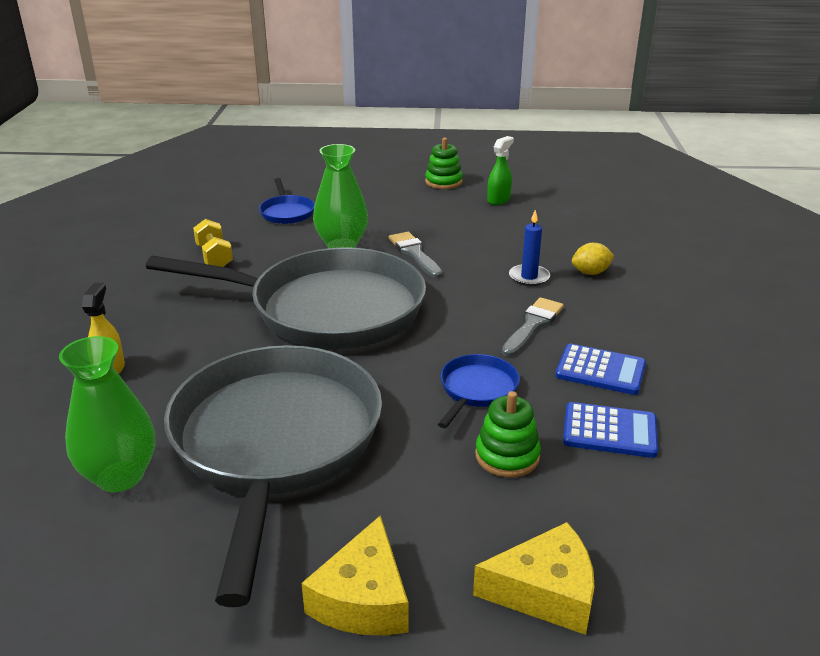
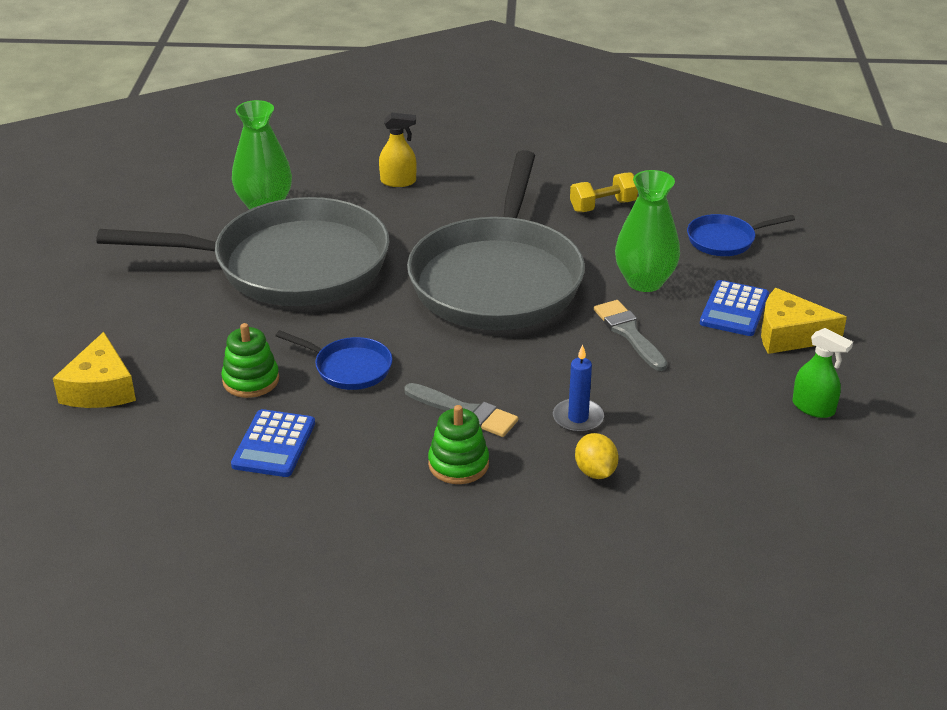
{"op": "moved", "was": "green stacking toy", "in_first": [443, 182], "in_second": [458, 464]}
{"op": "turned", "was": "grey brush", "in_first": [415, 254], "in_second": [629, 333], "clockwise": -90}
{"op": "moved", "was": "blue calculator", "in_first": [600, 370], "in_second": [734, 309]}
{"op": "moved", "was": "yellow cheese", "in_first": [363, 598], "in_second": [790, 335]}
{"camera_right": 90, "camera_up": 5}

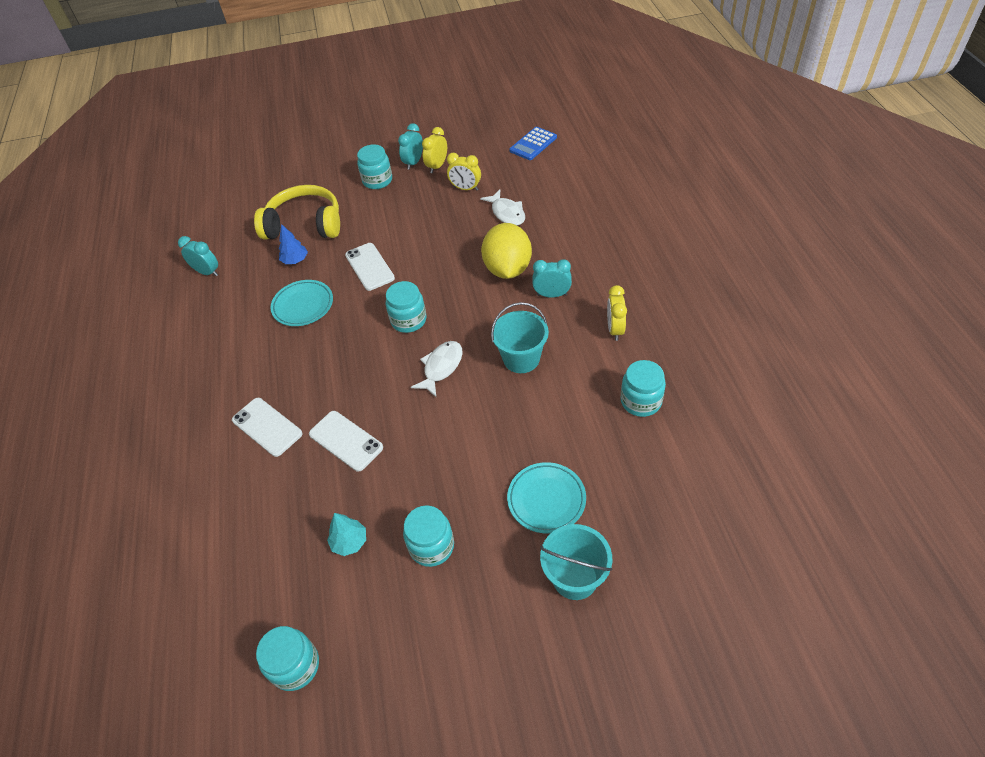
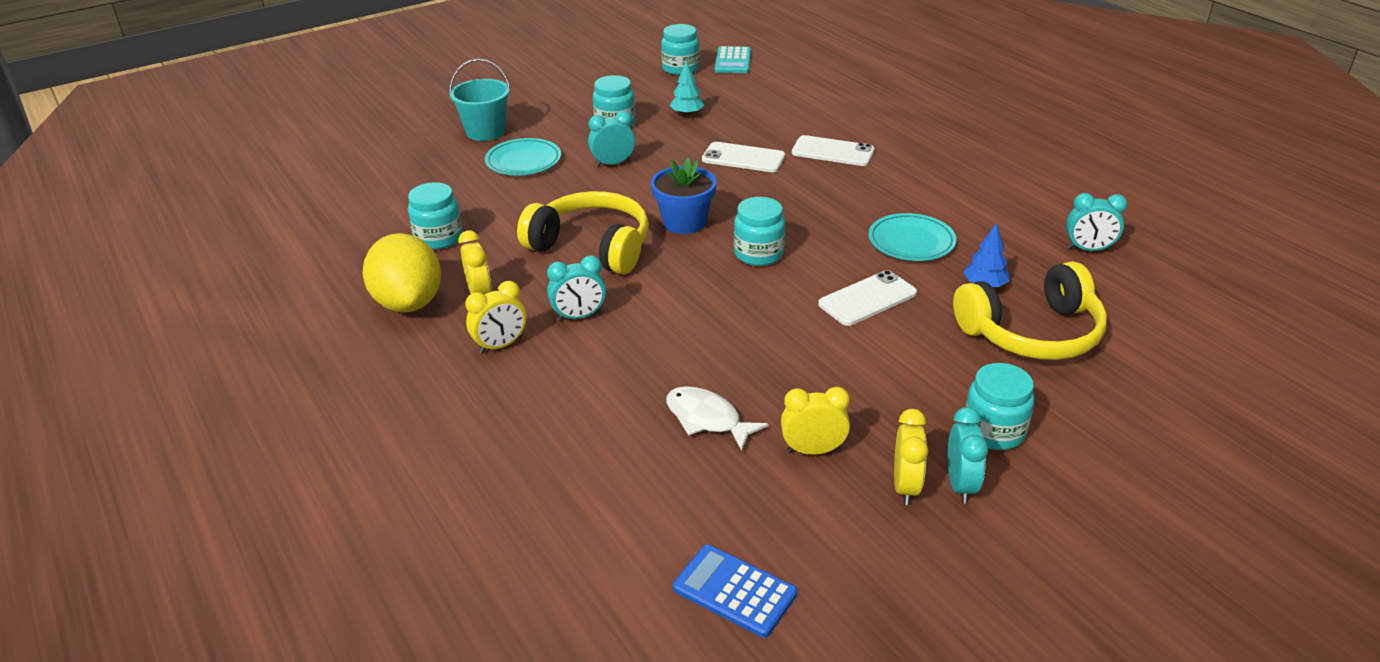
{"op": "turned", "was": "blue calculator", "in_first": [533, 144], "in_second": [734, 591], "clockwise": -75}
{"op": "moved", "was": "yellow lemon", "in_first": [507, 269], "in_second": [408, 303]}
{"op": "turned", "was": "white phone", "in_first": [369, 267], "in_second": [867, 299], "clockwise": -75}
{"op": "replaced", "was": "turquoise bucket", "now": "yellow headphones", "in_first": [521, 358], "in_second": [592, 246]}
{"op": "replaced", "was": "white fish", "now": "blue flower pot", "in_first": [441, 367], "in_second": [684, 222]}
{"op": "added", "now": "turquoise calculator", "in_second": [733, 61]}
{"op": "added", "now": "turquoise clock", "in_second": [613, 163]}
{"op": "added", "now": "yellow clock", "in_second": [500, 345]}
{"camera_right": 155, "camera_up": -15}

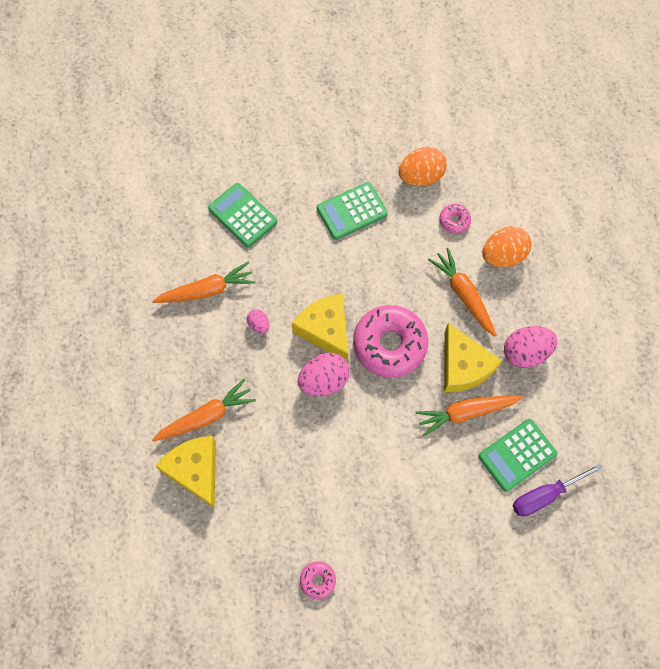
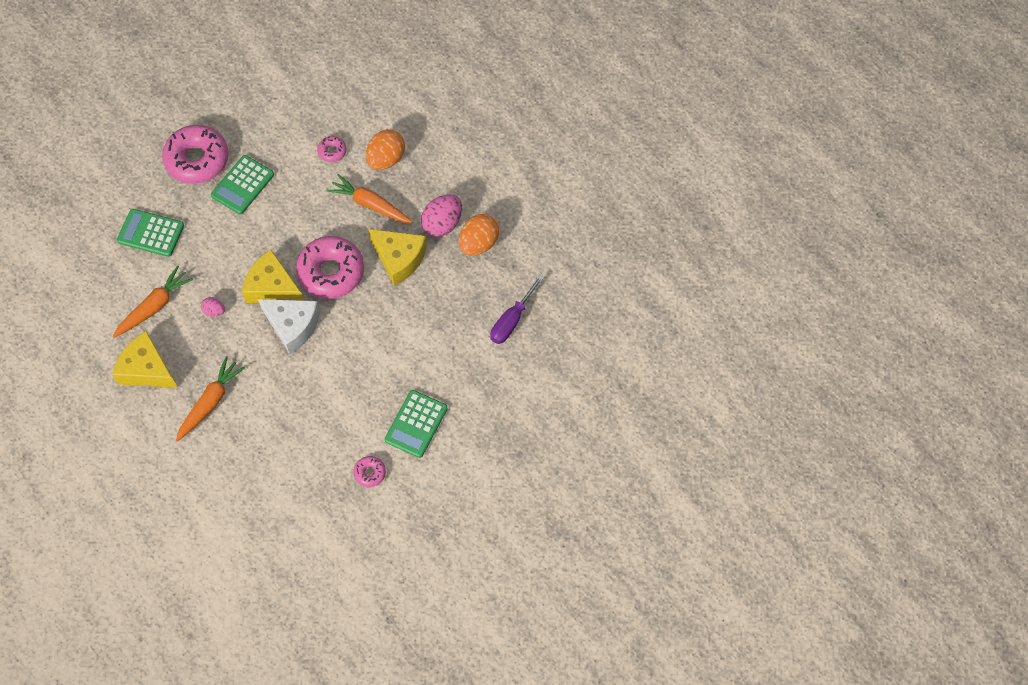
{"op": "moved", "was": "orange egg", "in_first": [420, 176], "in_second": [478, 243]}
{"op": "replaced", "was": "pink egg", "now": "white cheese", "in_first": [324, 380], "in_second": [292, 326]}
{"op": "removed", "was": "orange carrot", "in_first": [466, 412]}
{"op": "moved", "was": "green calculator", "in_first": [517, 455], "in_second": [416, 424]}
{"op": "moved", "was": "yellow cheese", "in_first": [195, 470], "in_second": [147, 369]}
{"op": "added", "now": "pink donut", "in_second": [197, 160]}
{"camera_right": -30, "camera_up": -5}

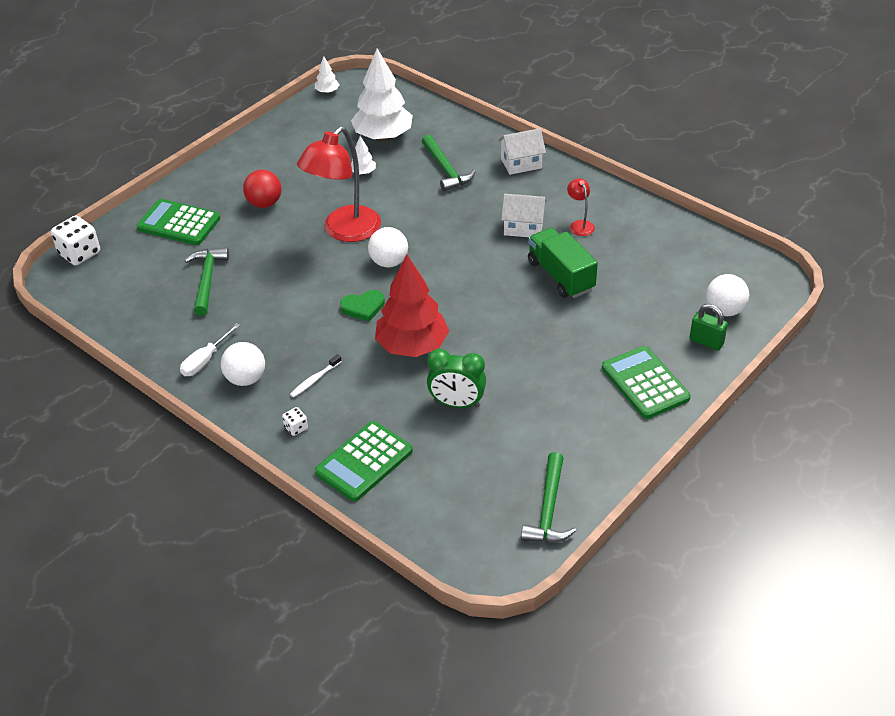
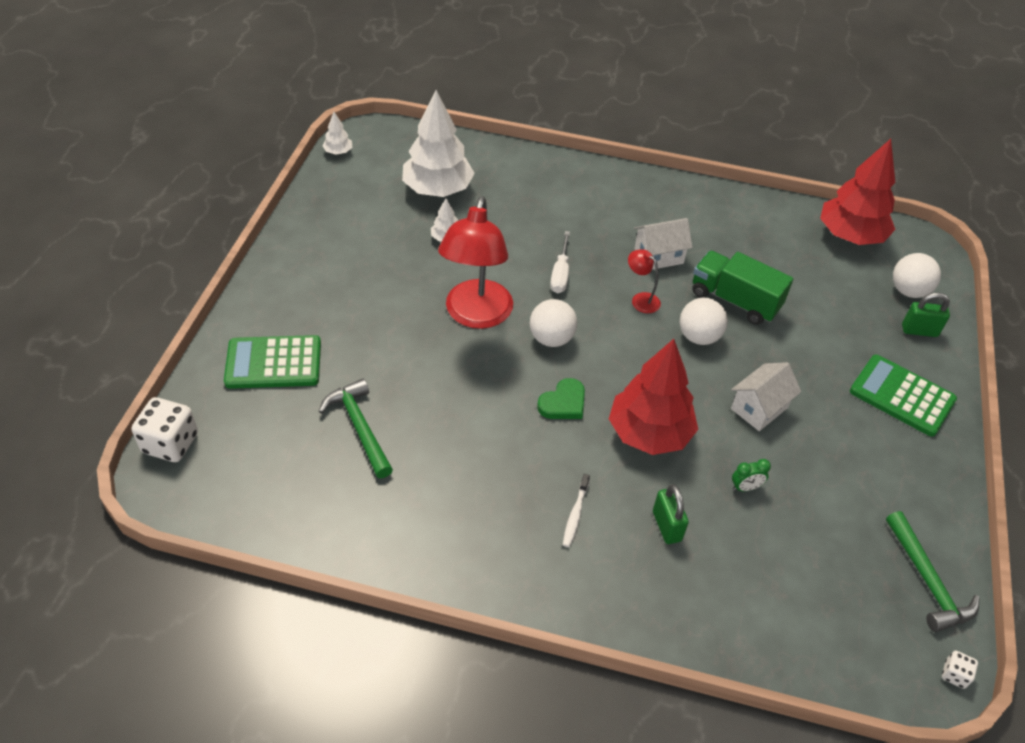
{"op": "moved", "was": "white house", "in_first": [521, 163], "in_second": [759, 408]}
{"op": "removed", "was": "green hammer", "in_first": [446, 169]}
{"op": "removed", "was": "red ball", "in_first": [264, 203]}
{"op": "moved", "was": "red lamp", "in_first": [580, 225], "in_second": [641, 299]}
{"op": "moved", "was": "white screwdriver", "in_first": [205, 360], "in_second": [560, 274]}
{"op": "moved", "was": "white ball", "in_first": [246, 379], "in_second": [699, 337]}
{"op": "resized", "was": "green clock", "in_first": [457, 403], "in_second": [745, 487], "ratio": 0.51}
{"op": "moved", "was": "white dice", "in_first": [296, 428], "in_second": [954, 674]}
{"op": "removed", "was": "green calculator", "in_first": [364, 462]}
{"op": "added", "now": "red tree", "in_second": [850, 236]}
{"op": "added", "now": "green padlock", "in_second": [666, 526]}
{"camera_right": -30, "camera_up": 5}

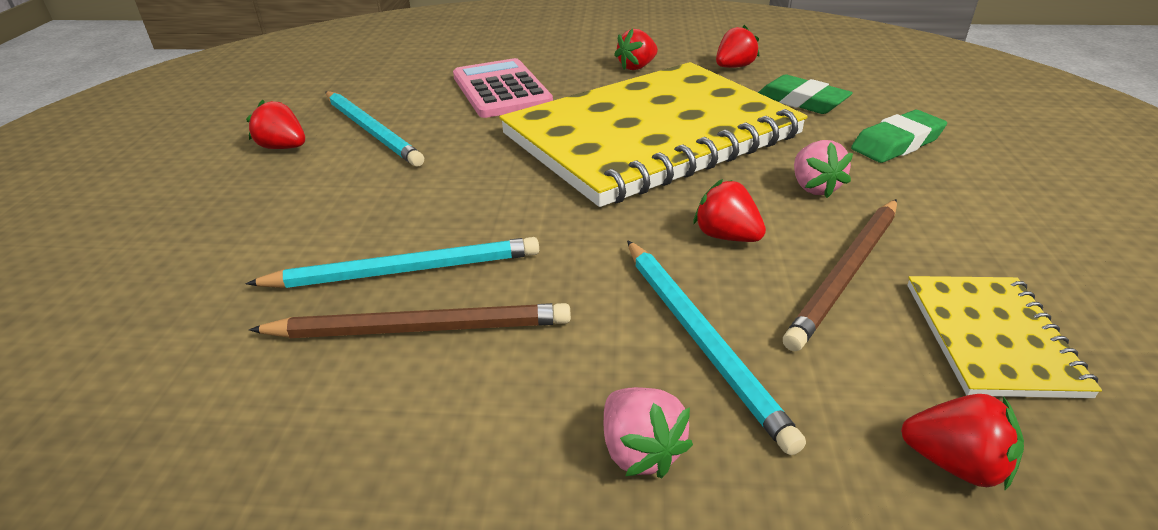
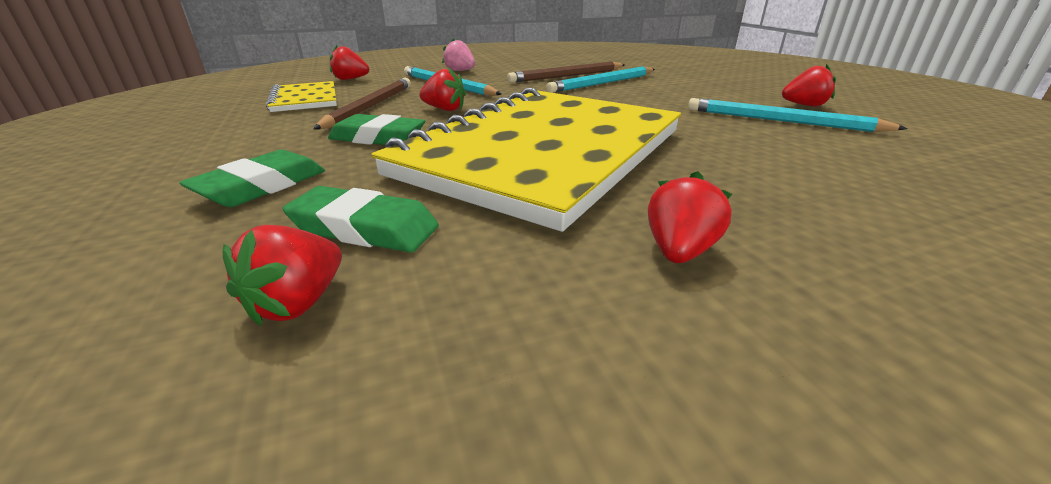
{"op": "moved", "was": "red strawberry", "in_first": [734, 67], "in_second": [298, 303]}
{"op": "removed", "was": "pink calculator", "in_first": [501, 90]}
{"op": "replaced", "was": "pink strawberry", "now": "green eraser", "in_first": [814, 187], "in_second": [378, 138]}
{"camera_right": 155, "camera_up": -5}

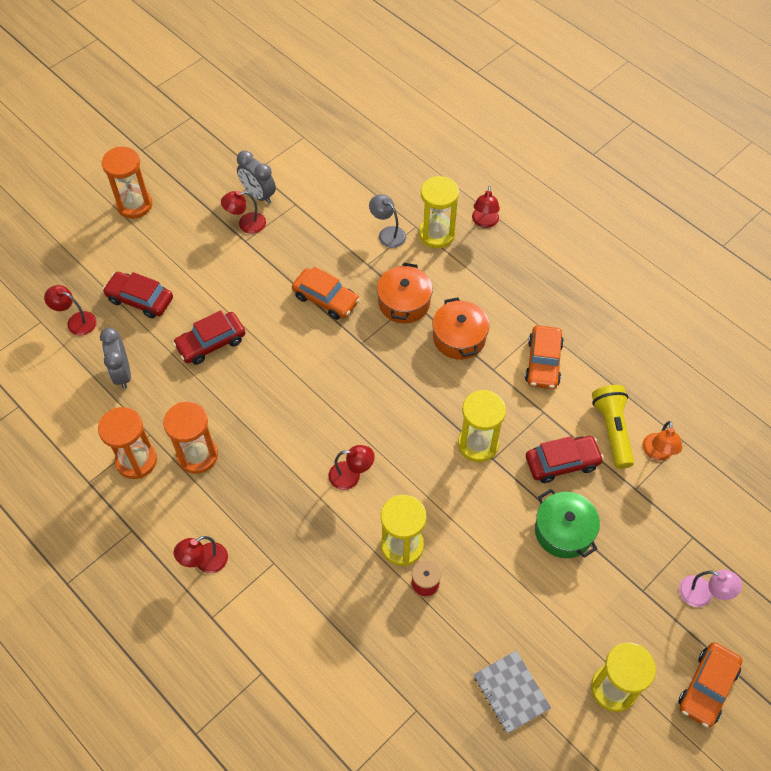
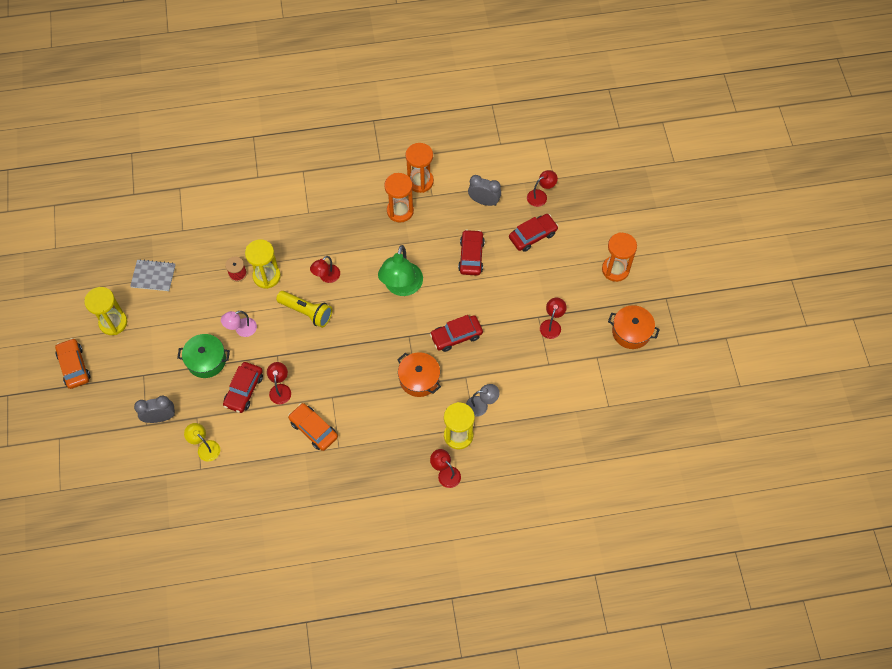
{"op": "moved", "was": "grey clock", "in_first": [258, 195], "in_second": [160, 417]}
{"op": "recoloured", "was": "orange car", "now": "red car", "in_first": [326, 299], "in_second": [456, 336]}
{"op": "moved", "was": "orange pot", "in_first": [459, 338], "in_second": [631, 332]}
{"op": "moved", "was": "yellow flashlight", "in_first": [612, 430], "in_second": [306, 312]}
{"op": "removed", "was": "yellow hourglass", "in_first": [478, 444]}
{"op": "recoloured", "was": "orange lamp", "now": "yellow lamp", "in_first": [657, 453], "in_second": [205, 447]}
{"op": "moved", "was": "red lamp", "in_first": [205, 562], "in_second": [280, 389]}
{"op": "moved", "was": "pink lamp", "in_first": [703, 594], "in_second": [241, 329]}
{"op": "added", "now": "green lamp", "in_second": [401, 287]}
{"camera_right": 125, "camera_up": 5}

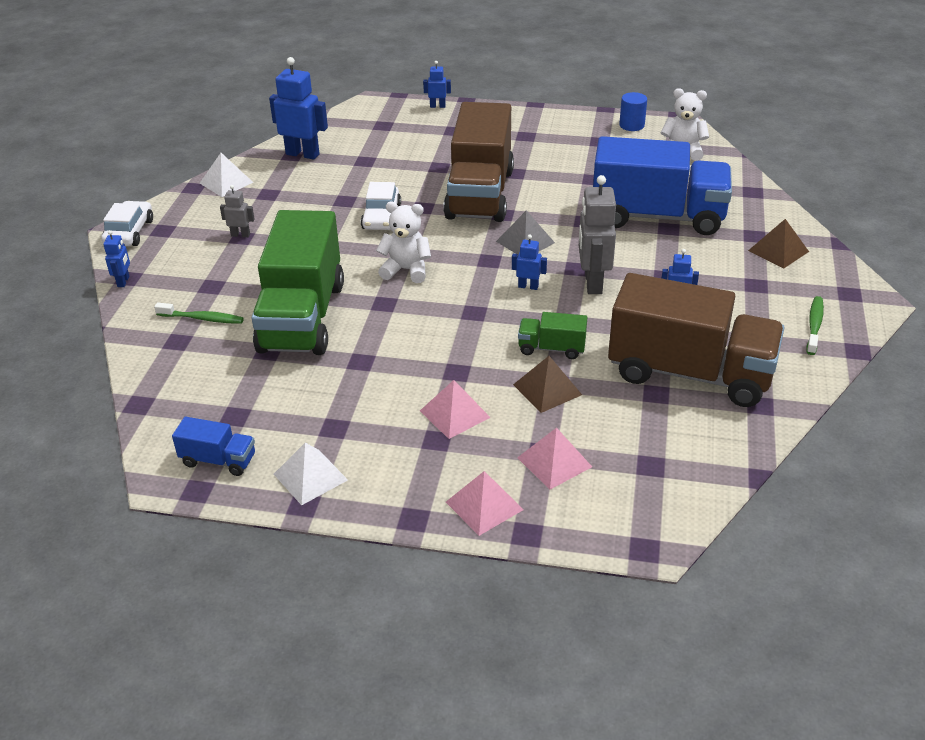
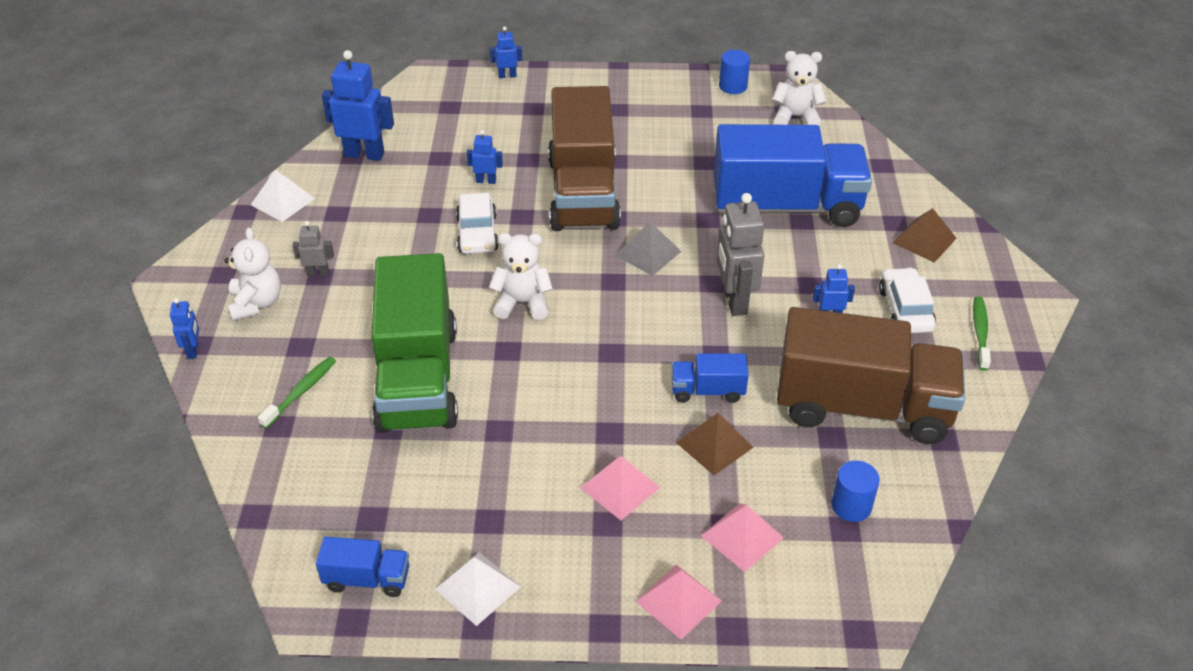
{"op": "moved", "was": "white car", "in_first": [129, 232], "in_second": [905, 309]}
{"op": "moved", "was": "blue robot", "in_first": [528, 286], "in_second": [486, 181]}
{"op": "turned", "was": "green toothbrush", "in_first": [202, 318], "in_second": [301, 392], "clockwise": -60}
{"op": "recoloured", "was": "green truck", "now": "blue truck", "in_first": [551, 348], "in_second": [707, 391]}
{"op": "added", "now": "white teddy bear", "in_second": [256, 303]}
{"op": "added", "now": "blue cylinder", "in_second": [851, 506]}
{"camera_right": -10, "camera_up": 5}

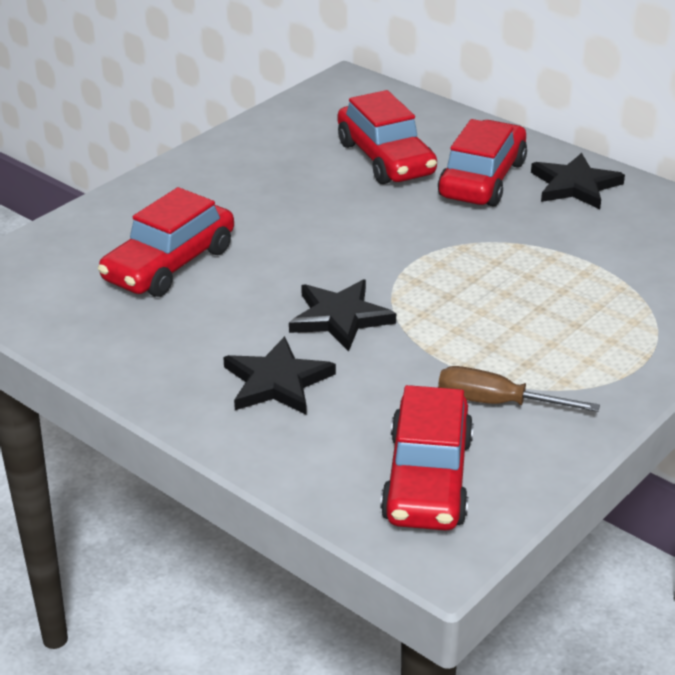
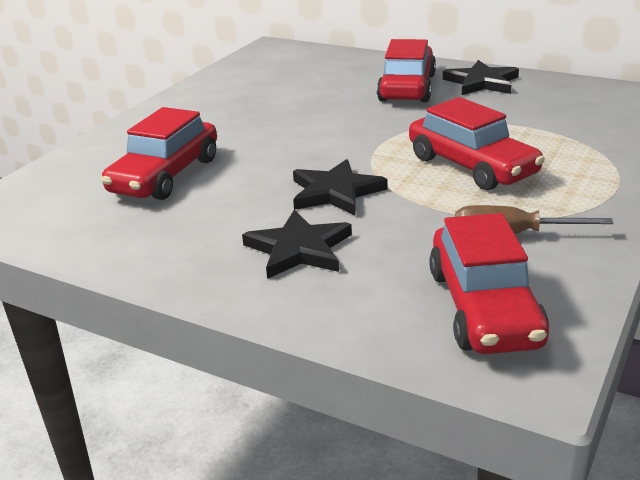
{"op": "moved", "was": "red car", "in_first": [385, 159], "in_second": [471, 166]}
{"camera_right": -10, "camera_up": -5}

